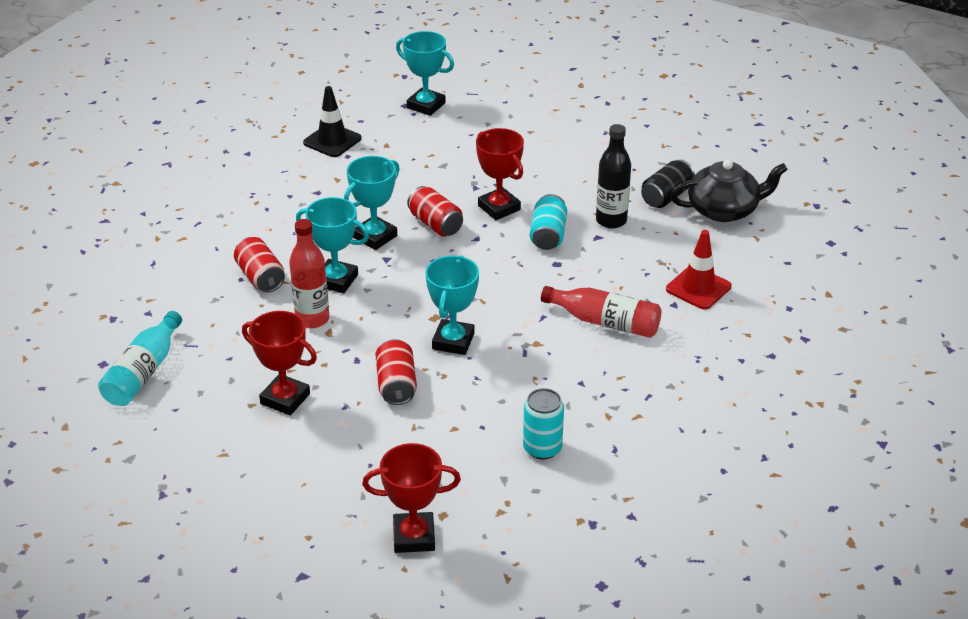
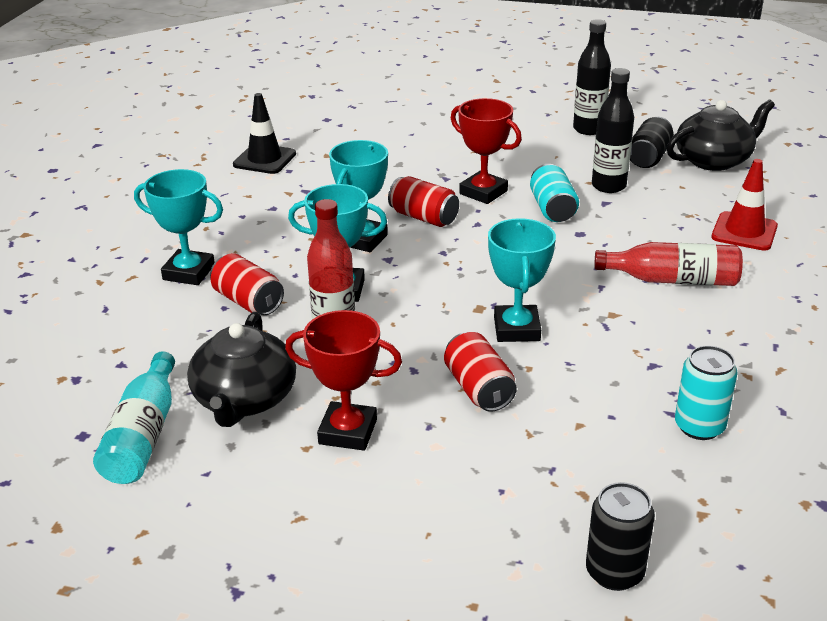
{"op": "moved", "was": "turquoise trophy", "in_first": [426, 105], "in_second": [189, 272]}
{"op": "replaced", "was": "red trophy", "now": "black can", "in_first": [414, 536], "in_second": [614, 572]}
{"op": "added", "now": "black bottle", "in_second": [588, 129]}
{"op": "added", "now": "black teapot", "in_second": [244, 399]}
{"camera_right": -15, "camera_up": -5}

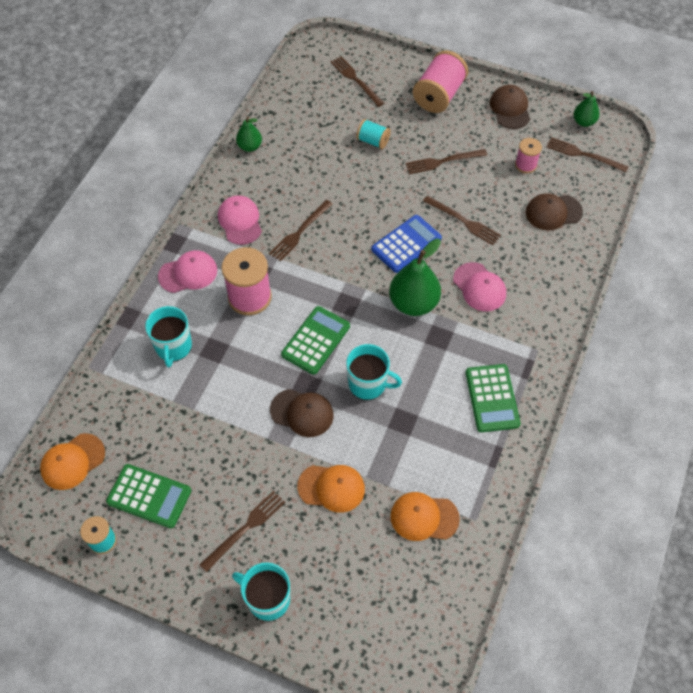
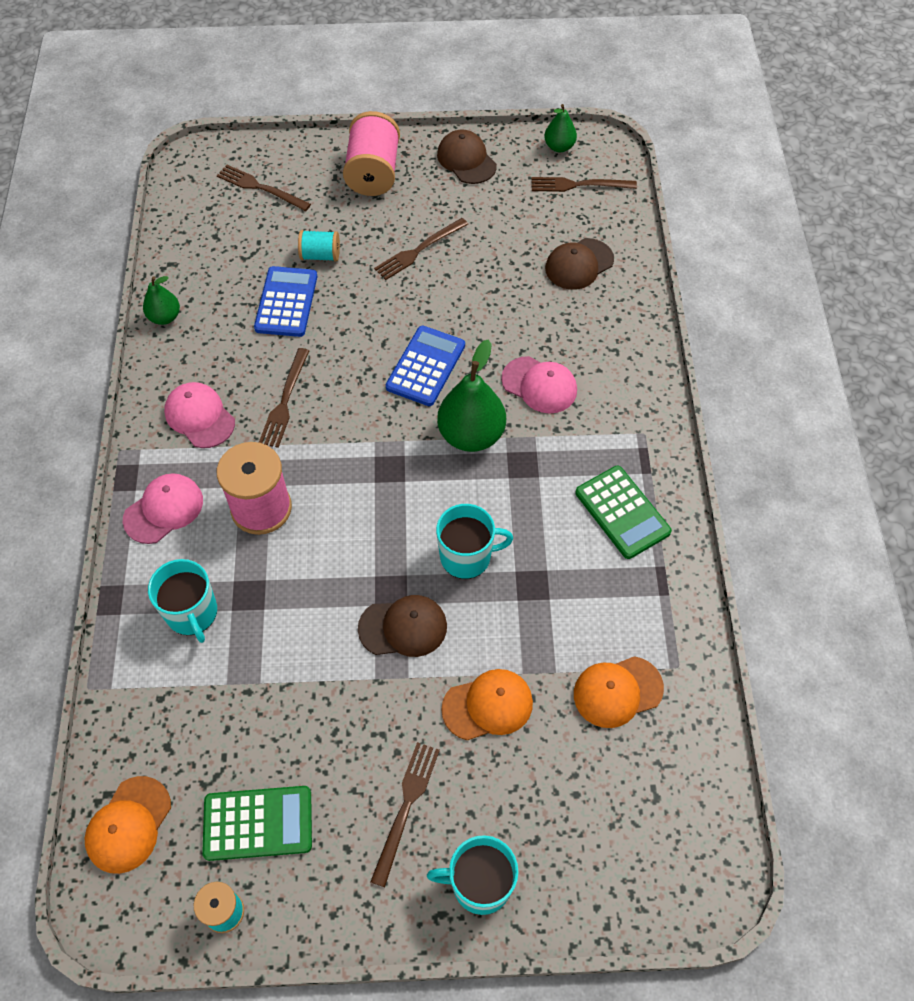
{"op": "removed", "was": "pink spool", "in_first": [525, 165]}
{"op": "removed", "was": "brown fork", "in_first": [463, 221]}
{"op": "removed", "was": "green calculator", "in_first": [316, 340]}
{"op": "added", "now": "blue calculator", "in_second": [286, 302]}
{"camera_right": -25, "camera_up": 0}

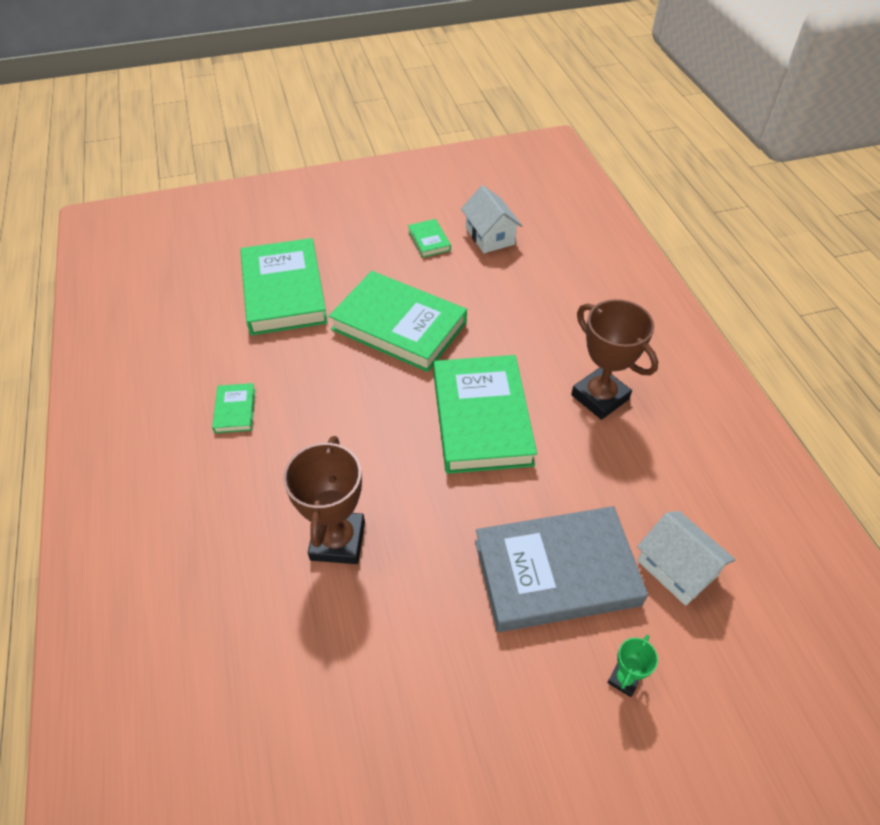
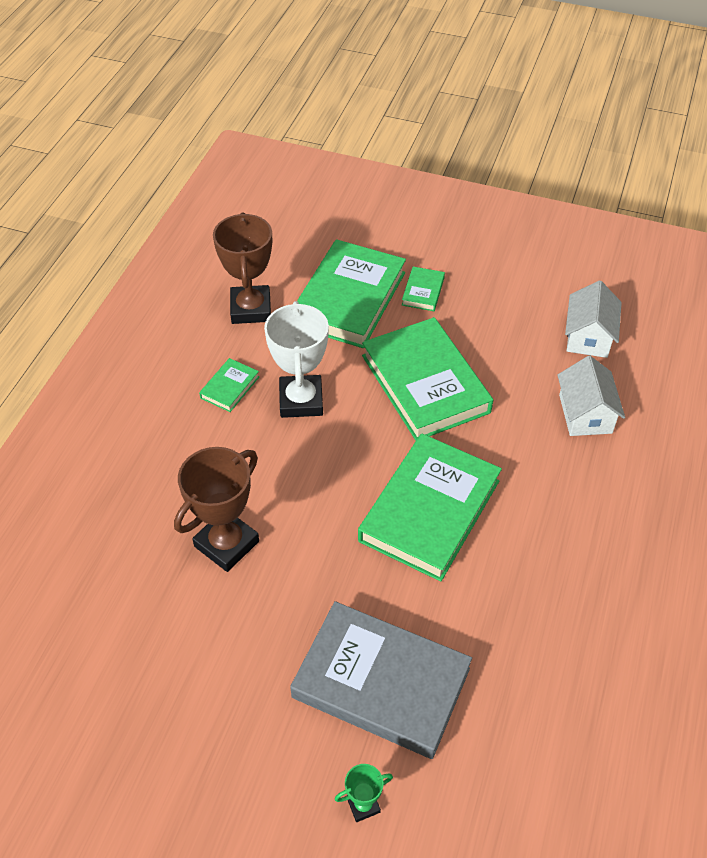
{"op": "moved", "was": "green book", "in_first": [429, 241], "in_second": [423, 291]}
{"op": "moved", "was": "brown trophy", "in_first": [600, 397], "in_second": [251, 309]}
{"op": "moved", "was": "white house", "in_first": [677, 568], "in_second": [585, 414]}
{"op": "added", "now": "white trophy", "in_second": [301, 400]}
{"camera_right": 35, "camera_up": 0}

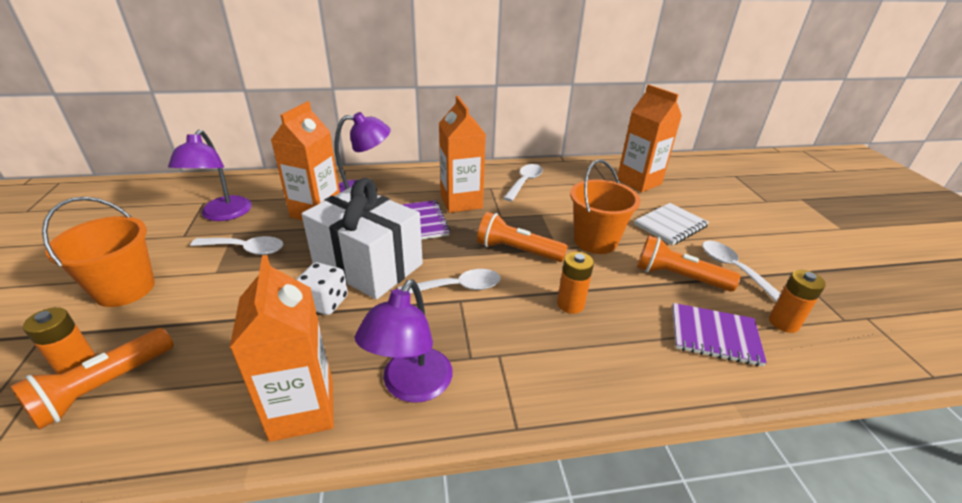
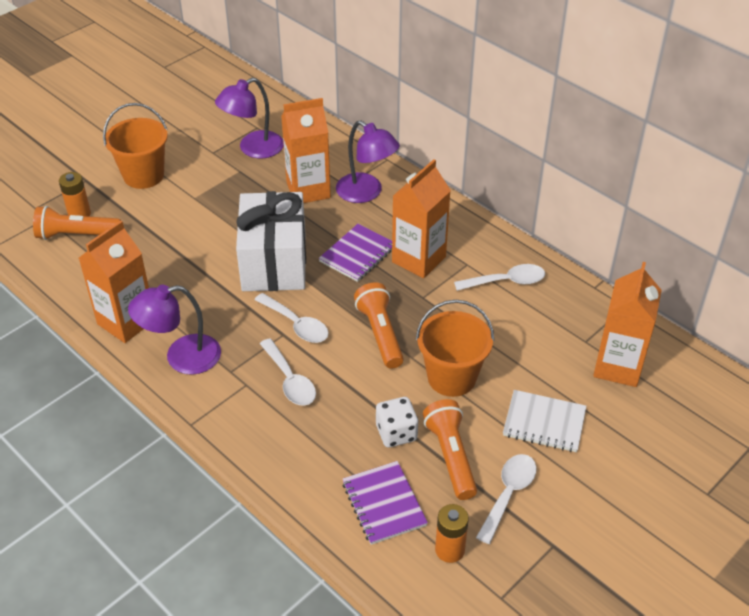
{"op": "moved", "was": "white spoon", "in_first": [246, 249], "in_second": [290, 380]}
{"op": "removed", "was": "orange battery", "in_first": [570, 304]}
{"op": "moved", "was": "white dice", "in_first": [325, 302], "in_second": [396, 433]}
{"camera_right": 55, "camera_up": 10}

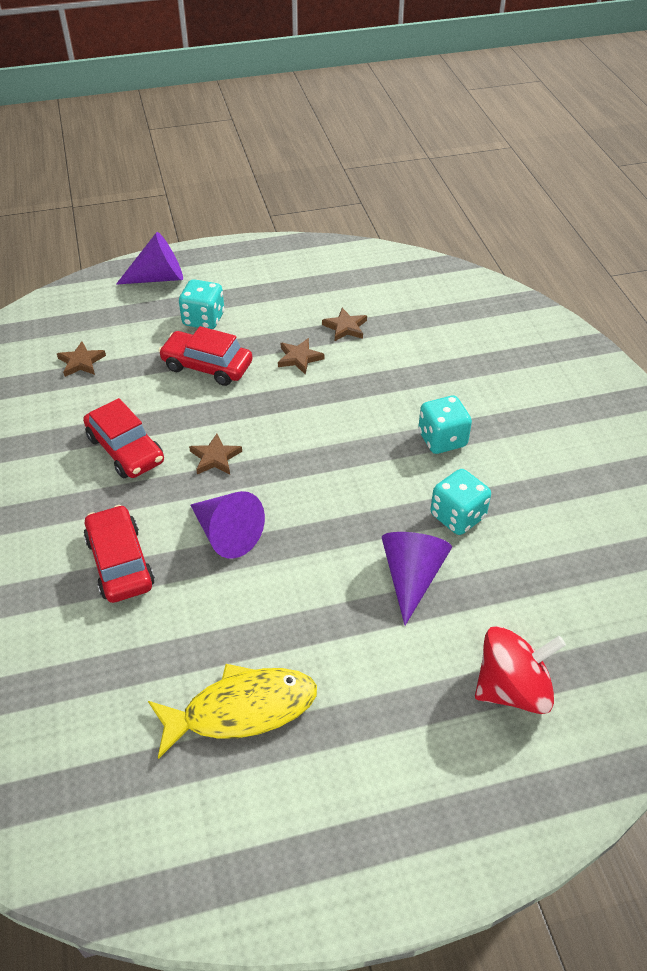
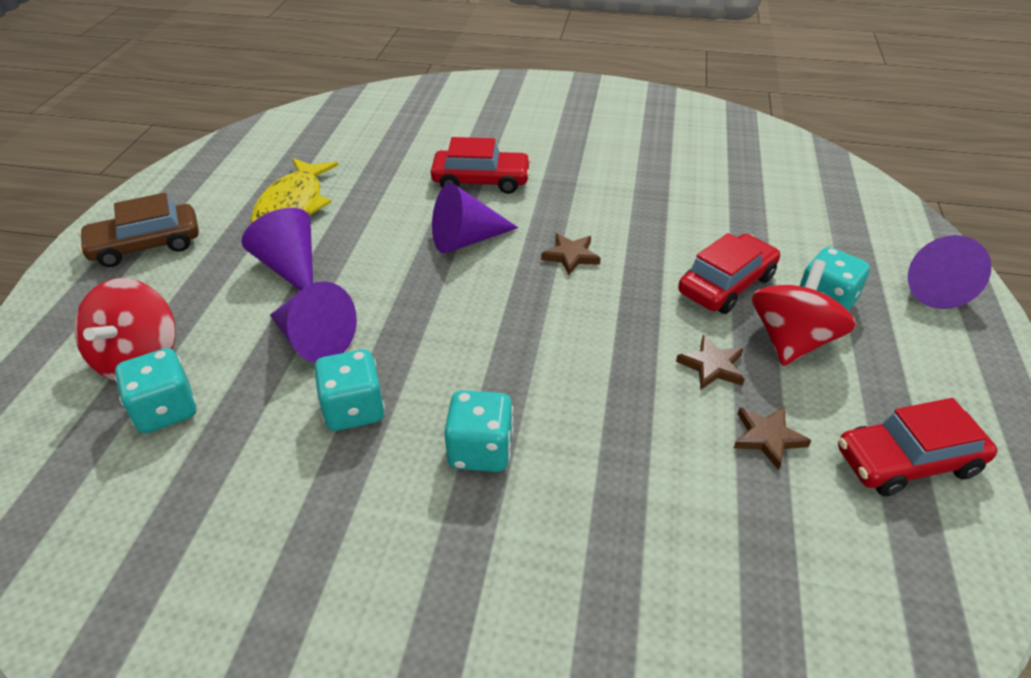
{"op": "removed", "was": "brown star", "in_first": [81, 362]}
{"op": "moved", "was": "red car", "in_first": [126, 449], "in_second": [907, 461]}
{"op": "added", "now": "brown car", "in_second": [146, 245]}
{"op": "added", "now": "purple cone", "in_second": [290, 267]}
{"op": "added", "now": "red spinning top", "in_second": [791, 341]}
{"op": "added", "now": "turquoise dice", "in_second": [166, 410]}
{"camera_right": 115, "camera_up": -5}

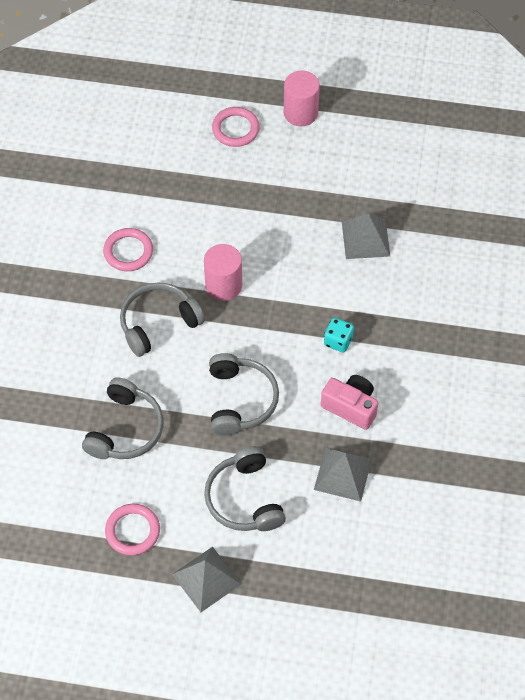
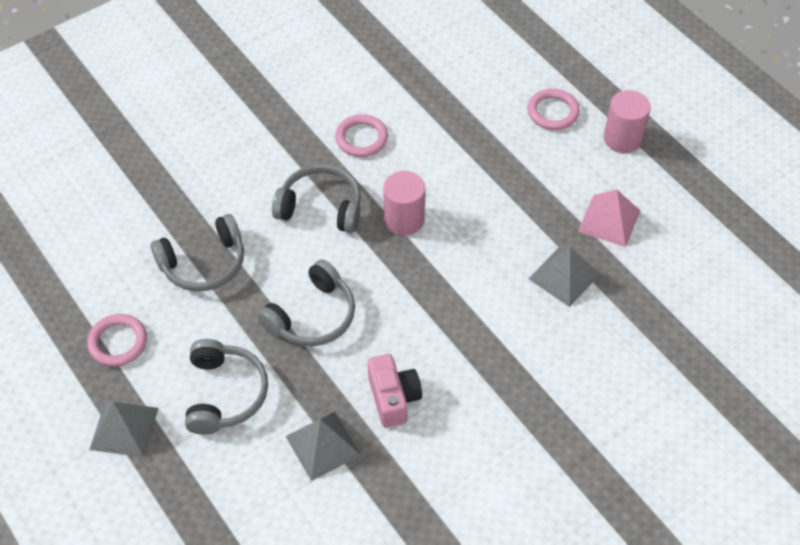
{"op": "removed", "was": "turquoise dice", "in_first": [338, 341]}
{"op": "turned", "was": "grey headphones", "in_first": [244, 499], "in_second": [225, 394], "clockwise": 150}
{"op": "added", "now": "pink pyramid", "in_second": [609, 220]}
{"camera_right": 45, "camera_up": -5}

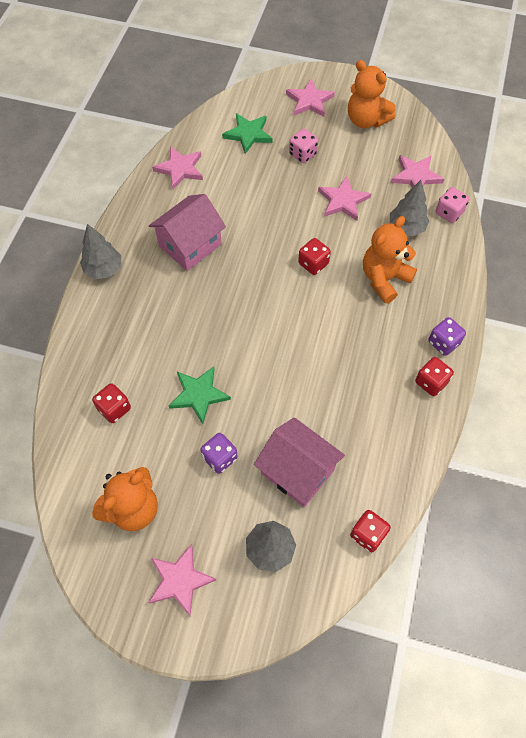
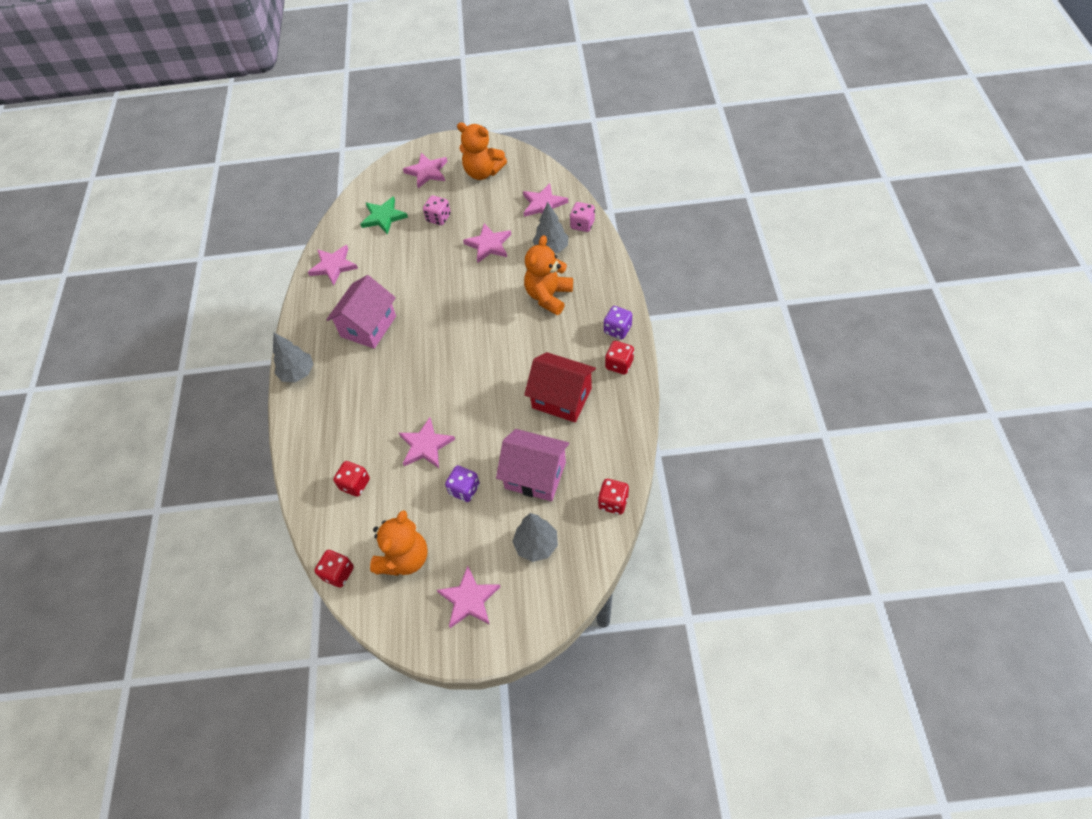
{"op": "moved", "was": "red dice", "in_first": [313, 264], "in_second": [338, 573]}
{"op": "recoloured", "was": "green star", "now": "pink star", "in_first": [198, 395], "in_second": [425, 445]}
{"op": "added", "now": "red house", "in_second": [561, 398]}
{"camera_right": -15, "camera_up": -5}

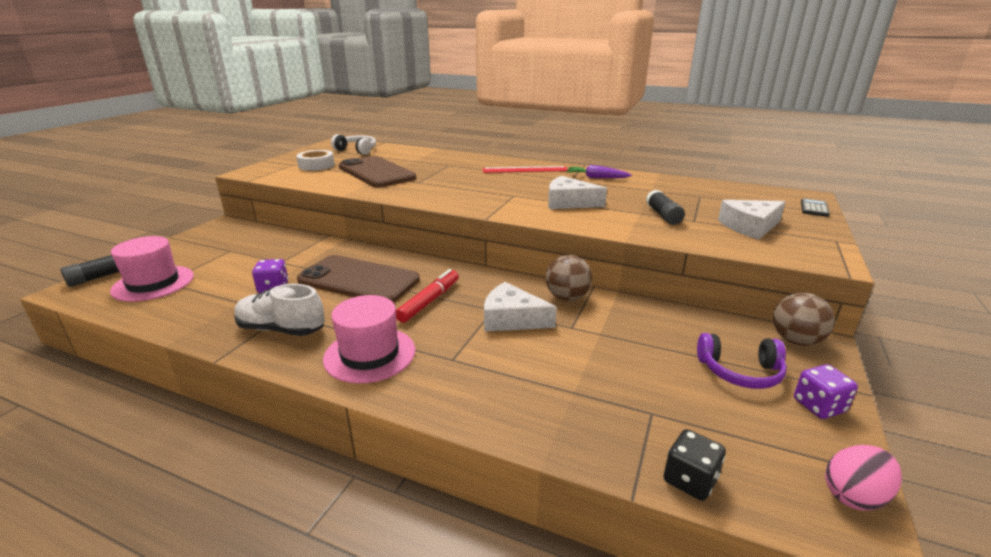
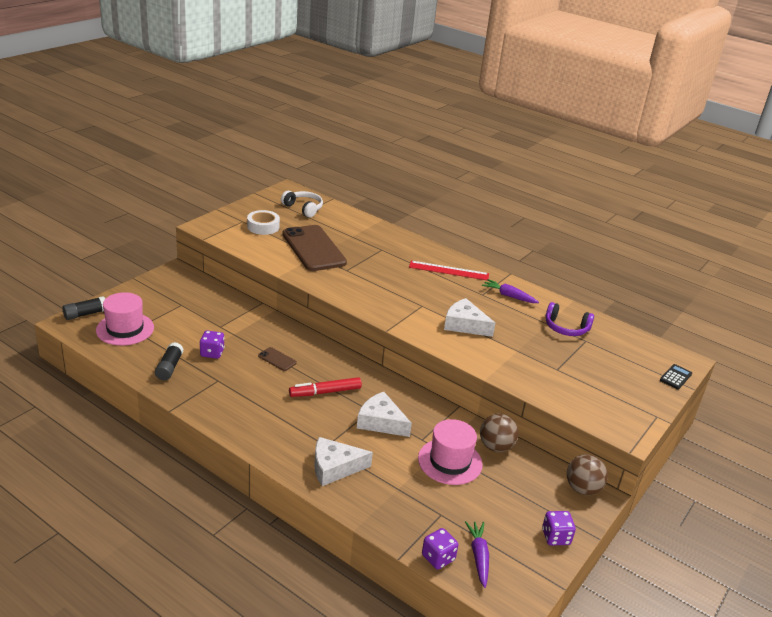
{"op": "moved", "was": "black glue stick", "in_first": [663, 215], "in_second": [169, 367]}
{"op": "moved", "was": "white cheese", "in_first": [749, 227], "in_second": [334, 467]}
{"op": "resized", "was": "brown phone", "in_first": [358, 280], "in_second": [277, 359], "ratio": 0.41}
{"op": "moved", "was": "brown ball", "in_first": [567, 297], "in_second": [496, 446]}
{"op": "turned", "was": "red marker", "in_first": [429, 301], "in_second": [325, 392], "clockwise": -150}
{"op": "removed", "was": "white shoe", "in_first": [281, 329]}
{"op": "moved", "was": "pink hat", "in_first": [370, 354], "in_second": [450, 461]}
{"op": "moved", "was": "purple headphones", "in_first": [740, 372], "in_second": [566, 328]}
{"op": "recoloured", "was": "black dice", "now": "purple dice", "in_first": [690, 480], "in_second": [438, 558]}
{"op": "removed", "was": "pink egg", "in_first": [854, 495]}
{"op": "added", "now": "purple carrot", "in_second": [478, 556]}
{"camera_right": 10, "camera_up": 5}

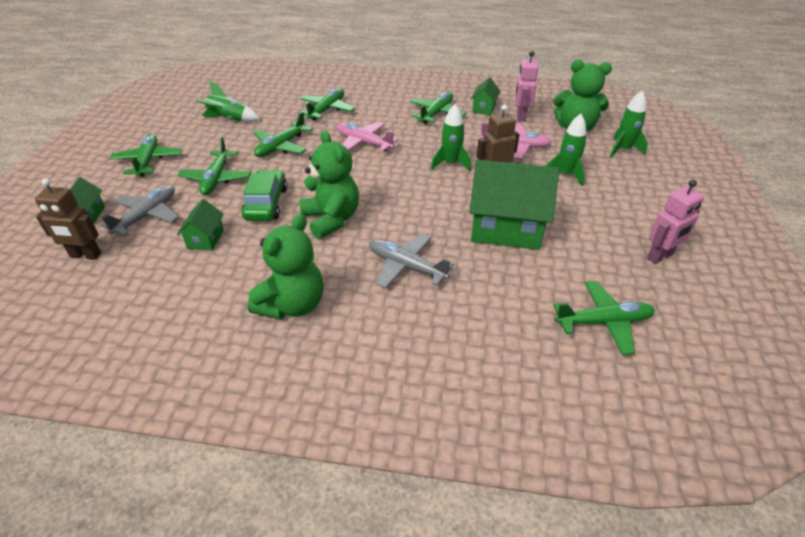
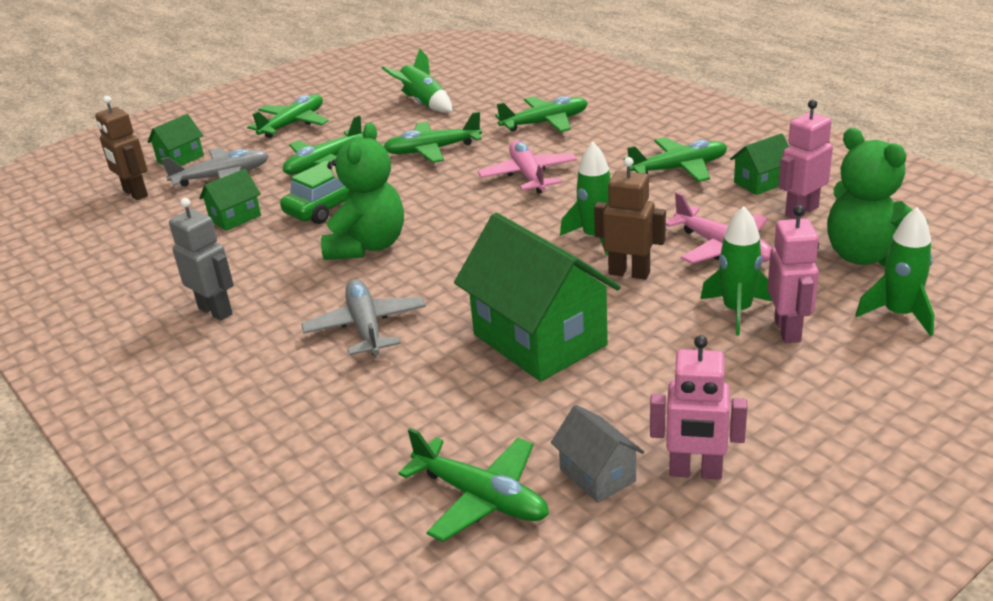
{"op": "replaced", "was": "green teddy bear", "now": "grey robot", "in_first": [292, 305], "in_second": [216, 311]}
{"op": "added", "now": "pink robot", "in_second": [788, 330]}
{"op": "added", "now": "grey house", "in_second": [597, 475]}
{"camera_right": 45, "camera_up": -10}

